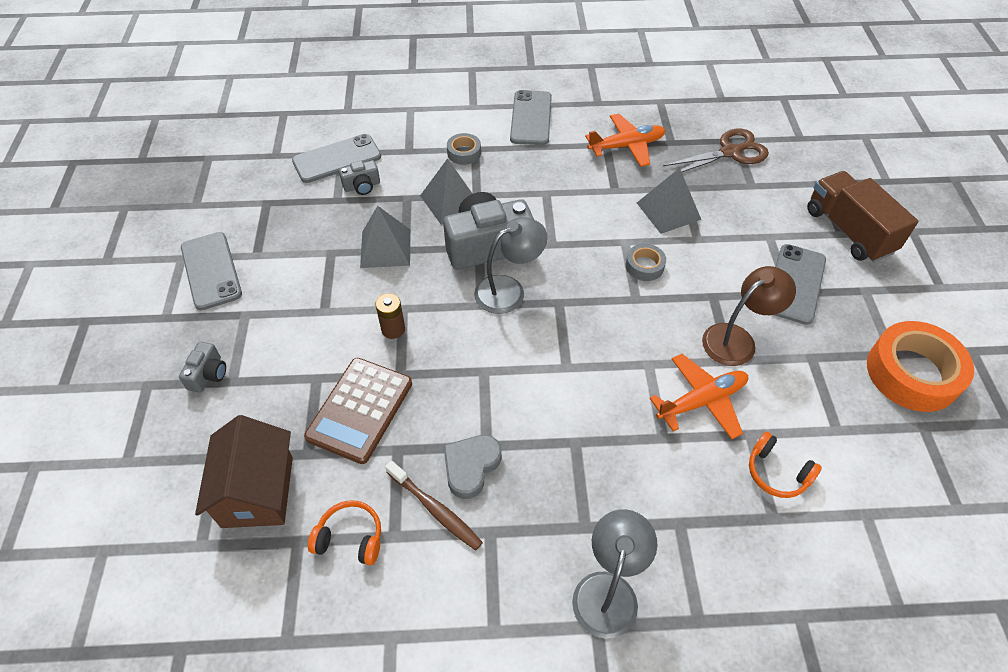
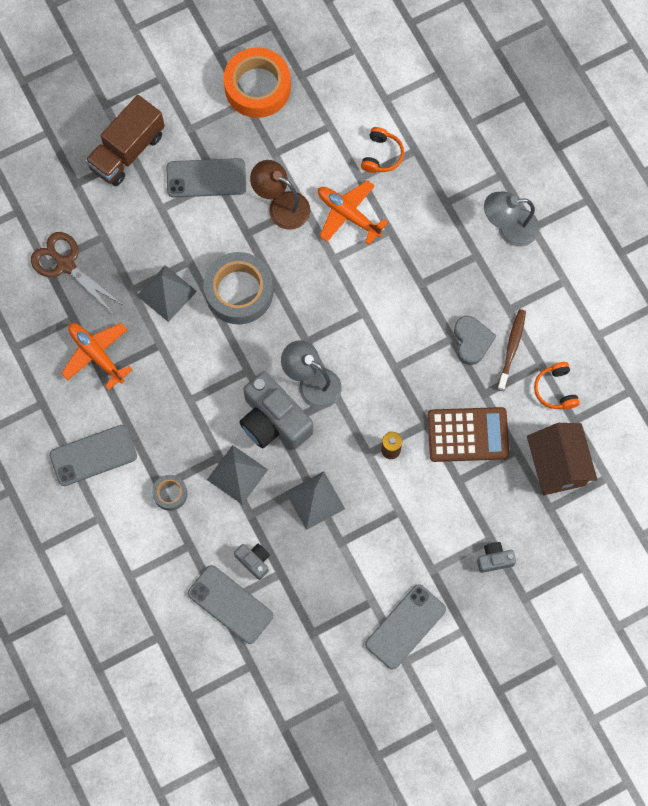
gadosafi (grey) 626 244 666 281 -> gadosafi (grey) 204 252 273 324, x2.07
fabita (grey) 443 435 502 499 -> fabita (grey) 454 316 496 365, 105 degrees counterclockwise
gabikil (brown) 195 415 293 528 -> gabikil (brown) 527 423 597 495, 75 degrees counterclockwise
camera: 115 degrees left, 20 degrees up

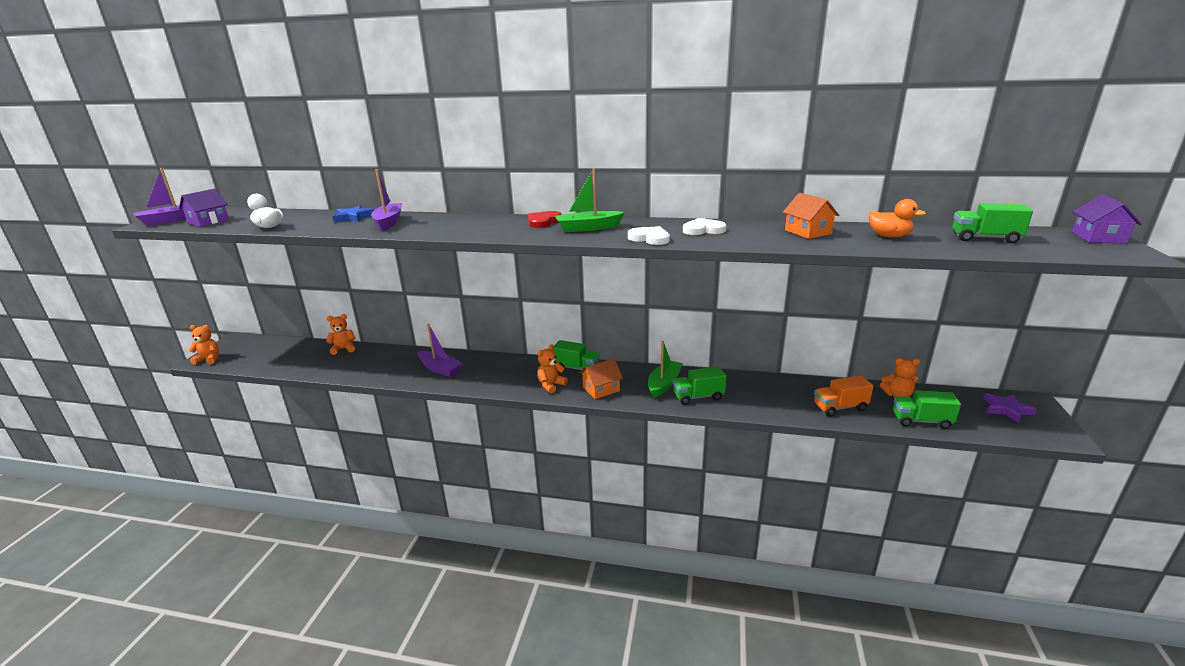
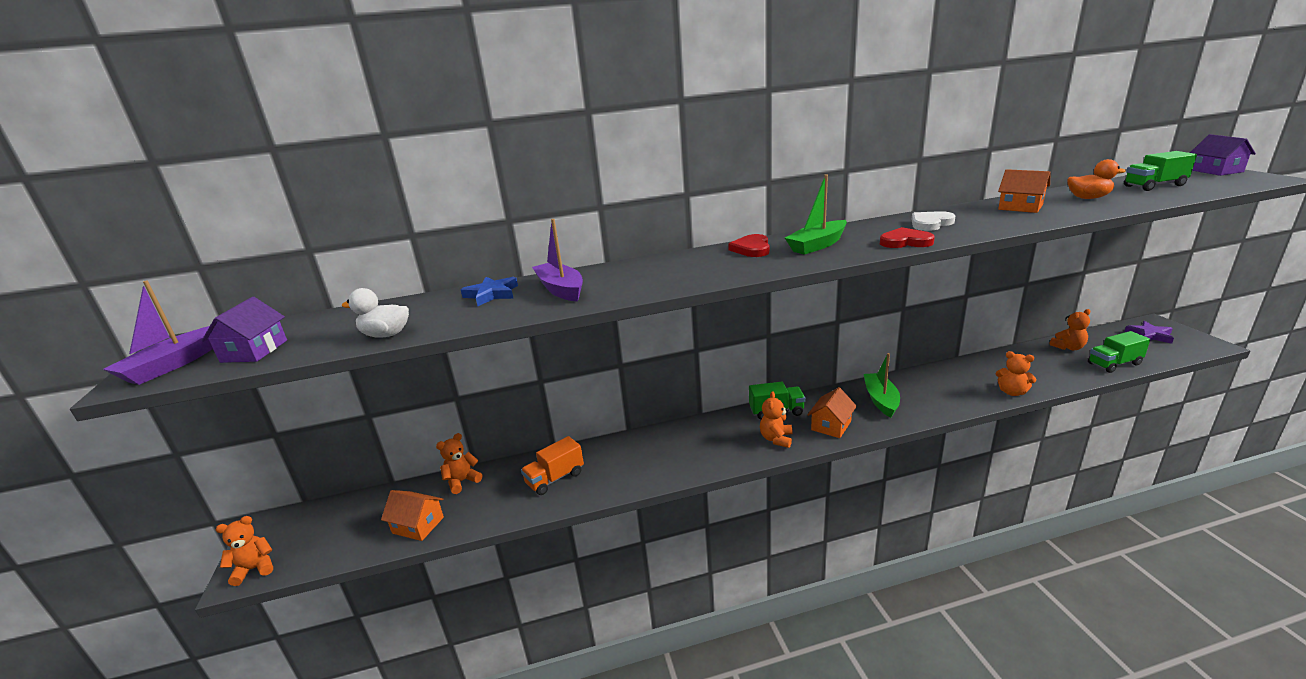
none -> gabikil (orange) 381 490 444 541
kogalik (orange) 814 375 874 417 -> kogalik (orange) 521 436 584 495, shifted
fabita (white) 628 226 670 245 -> fabita (red) 880 227 935 248
none -> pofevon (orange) 996 351 1036 396
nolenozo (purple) 418 324 463 377 -> none
kogalik (green) 673 366 727 405 -> none
camera: 25 degrees left, 0 degrees up

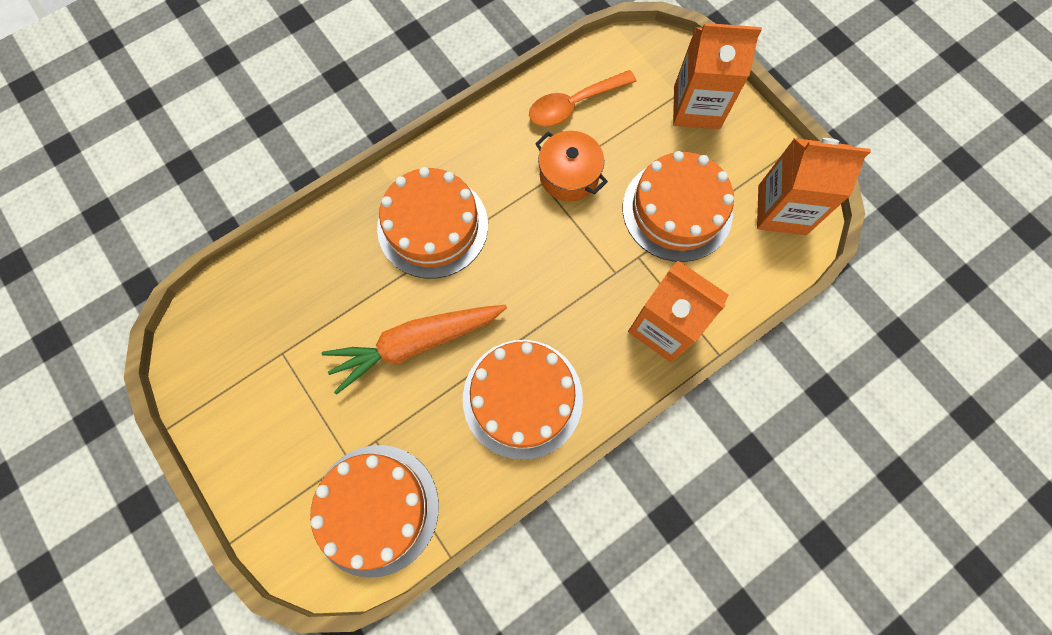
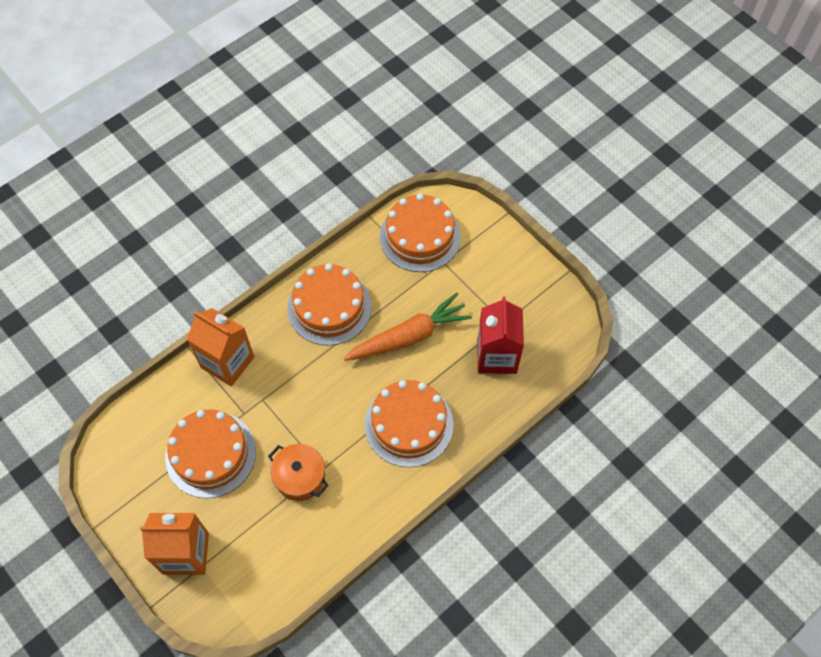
none -> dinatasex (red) 477 296 524 374
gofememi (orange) 529 70 637 127 -> none
dinatasex (orange) 757 138 871 235 -> none
camera: 175 degrees right, 10 degrees down

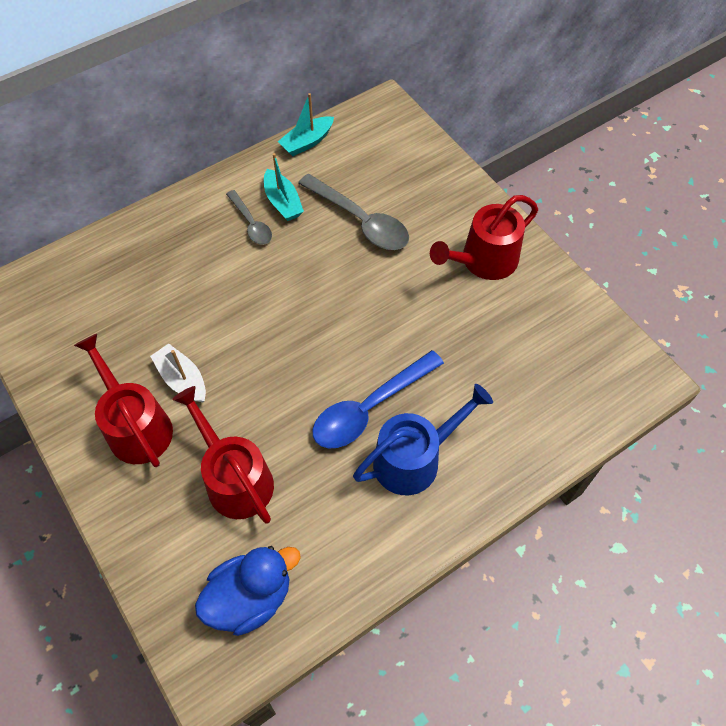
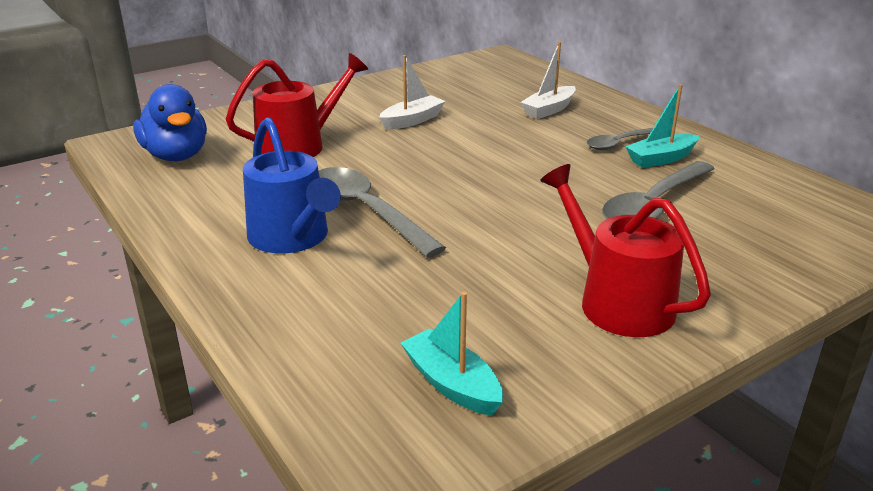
gofememi (blue) 313 350 444 448 -> gofememi (grey) 319 167 446 258
nolenozo (turquoise) 278 93 334 156 -> nolenozo (turquoise) 401 292 503 416, shifted
none -> nolenozo (white) 520 42 576 119
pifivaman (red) 74 334 173 467 -> none
camera: 90 degrees right, 30 degrees down

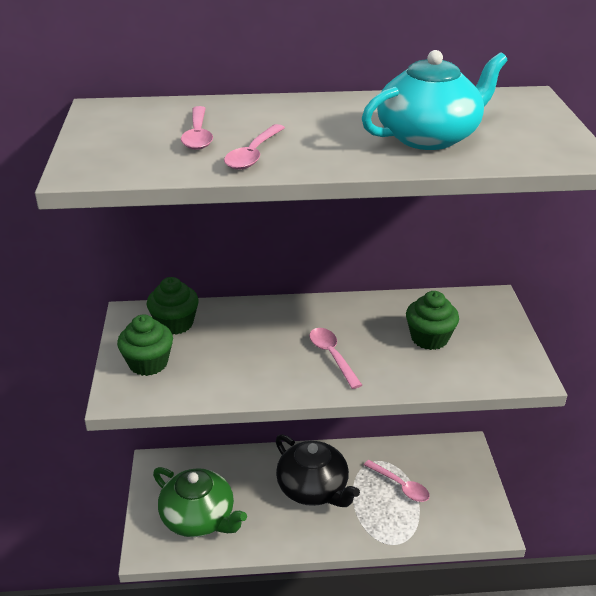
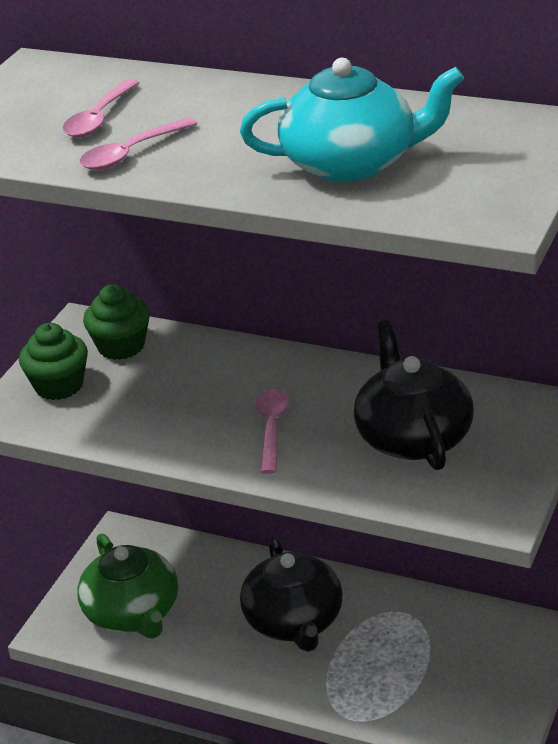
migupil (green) 406 291 459 350 -> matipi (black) 354 320 474 470
gofememi (pink) 364 460 430 502 -> none
camera: 30 degrees right, 0 degrees up

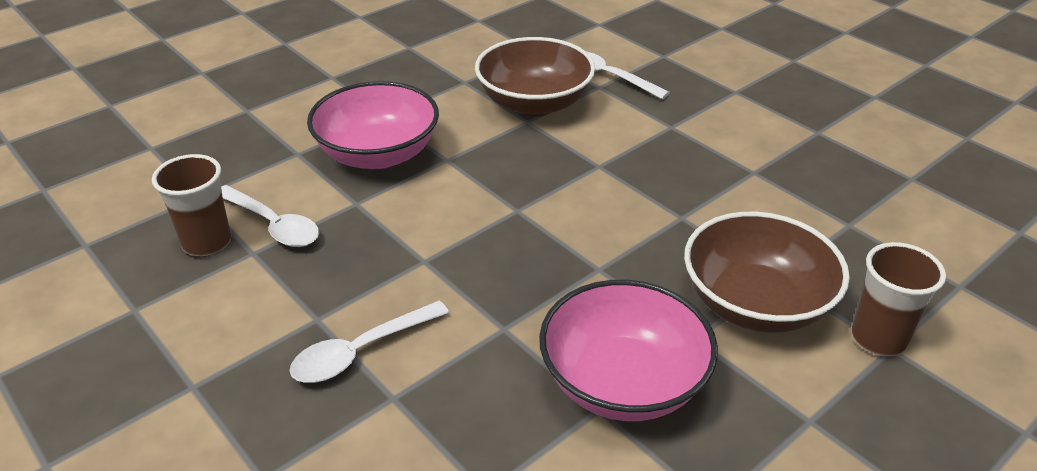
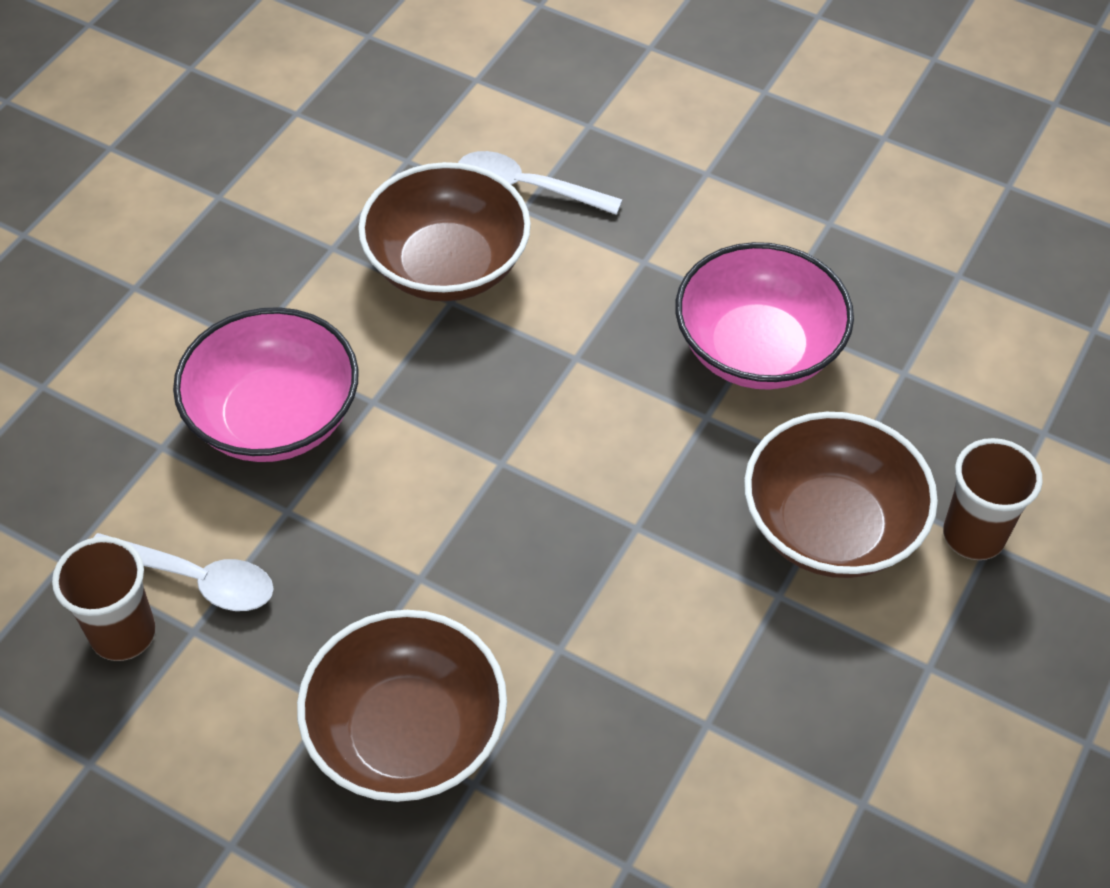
gofememi (white) 290 301 449 383 -> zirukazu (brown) 297 610 507 802
zirukazu (pink) 539 280 718 421 -> zirukazu (pink) 675 242 854 390, shifted
camera: 20 degrees left, 15 degrees up

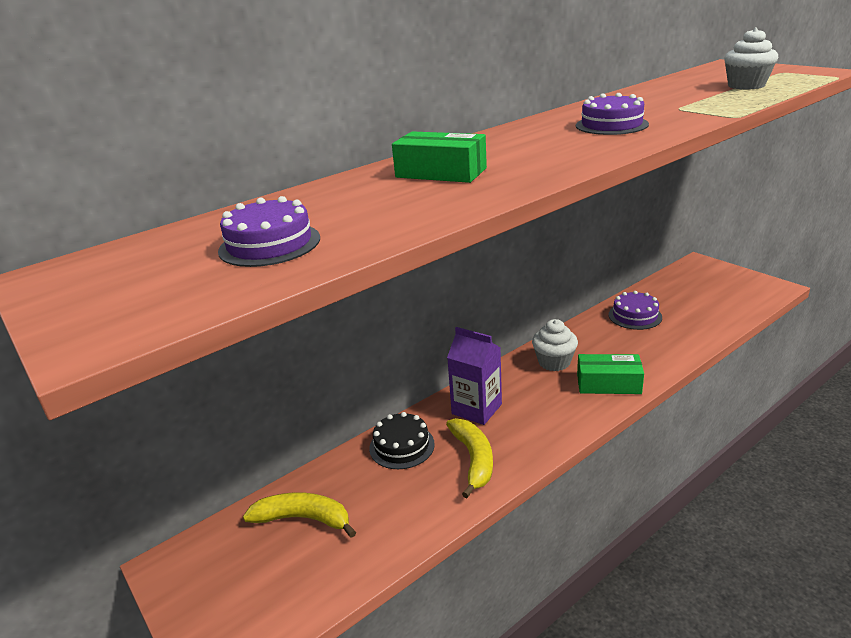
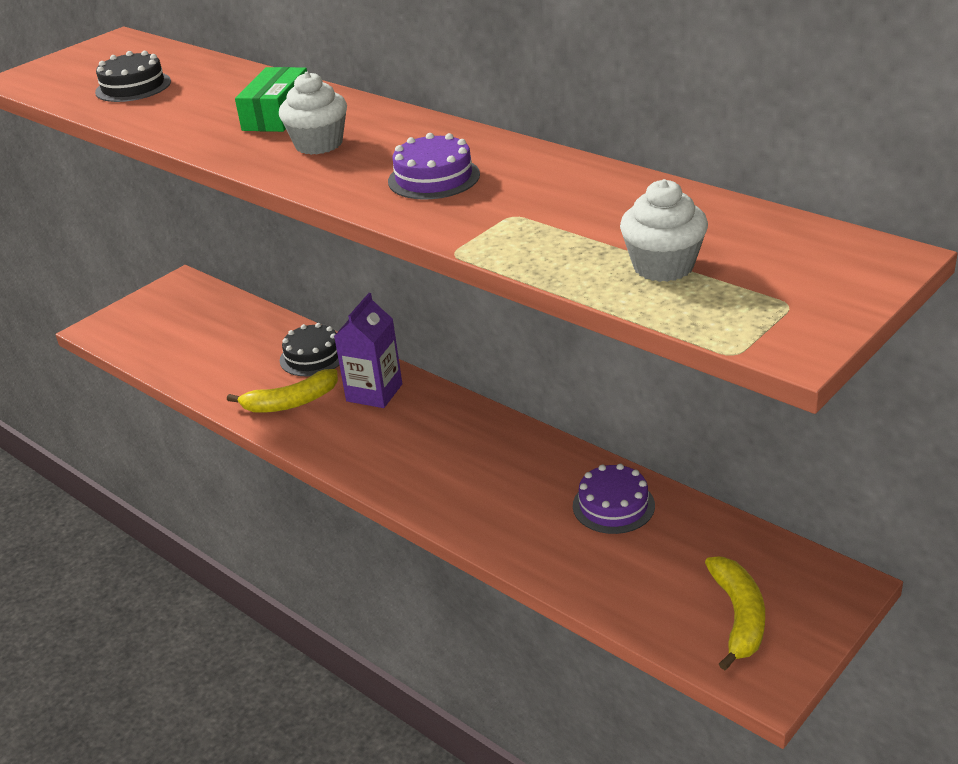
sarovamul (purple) 218 196 320 267 -> sarovamul (black) 95 51 171 102
migupil (white) 532 319 578 371 -> migupil (white) 279 72 347 155, shifted
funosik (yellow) 243 492 356 538 -> funosik (yellow) 705 556 765 670, shifted
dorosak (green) 577 354 644 394 -> none
camera: 80 degrees right, 5 degrees up

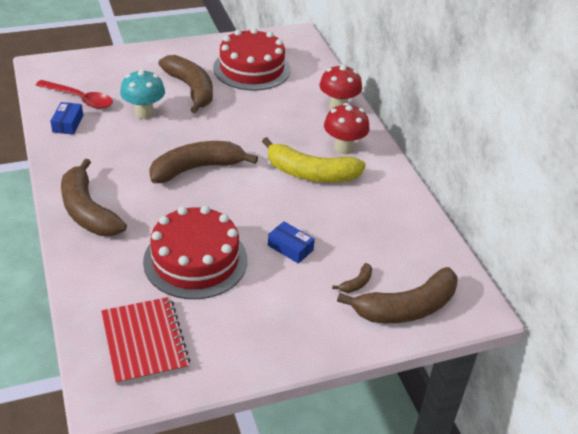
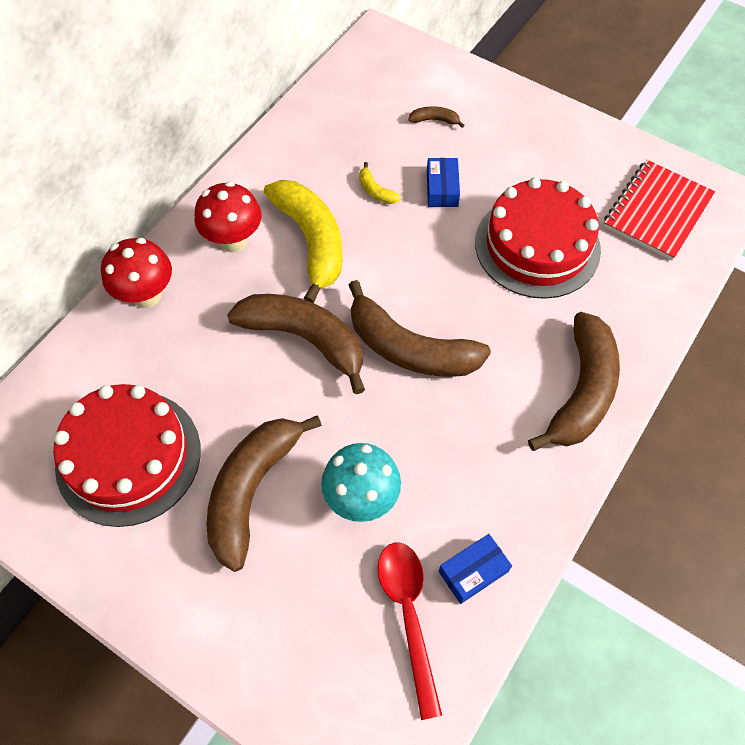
funosik (brown) 337 267 458 323 -> funosik (brown) 227 294 365 394, shifted
none -> funosik (yellow) 359 162 401 204
camera: 125 degrees left, 20 degrees up

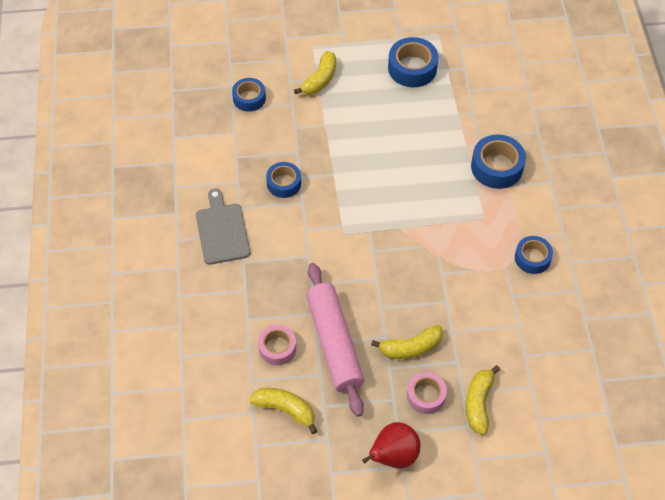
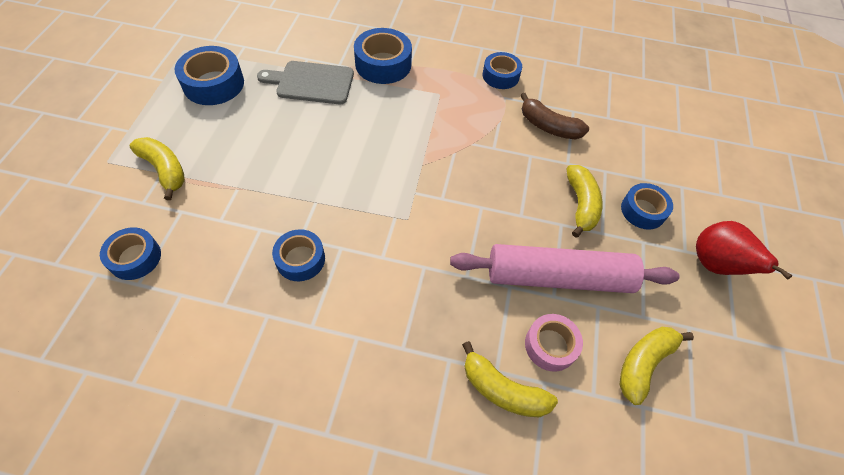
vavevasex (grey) 196 189 251 265 -> vavevasex (grey) 257 61 354 104, shifted
funosik (yellow) 466 365 500 435 -> funosik (yellow) 462 341 558 418, shifted
none -> funosik (brown) 520 93 589 140
gadosafi (pink) 407 372 447 414 -> gadosafi (blue) 621 183 673 230
camera: 75 degrees left, 0 degrees up

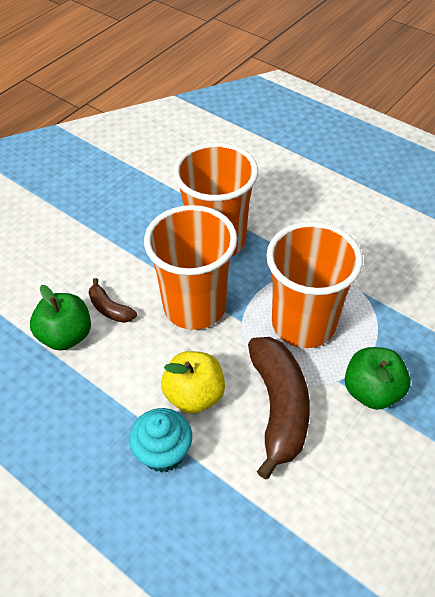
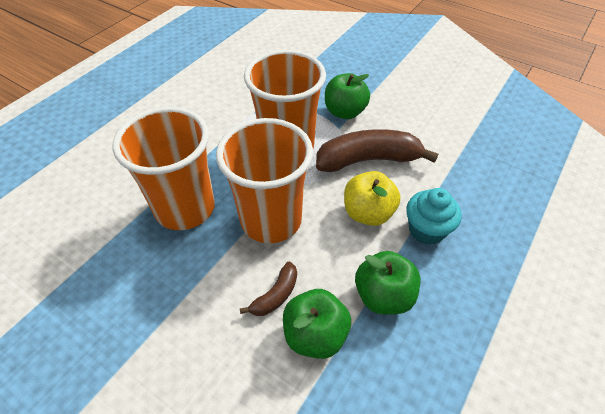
none -> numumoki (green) 355 251 421 314
camera: 95 degrees left, 0 degrees up

